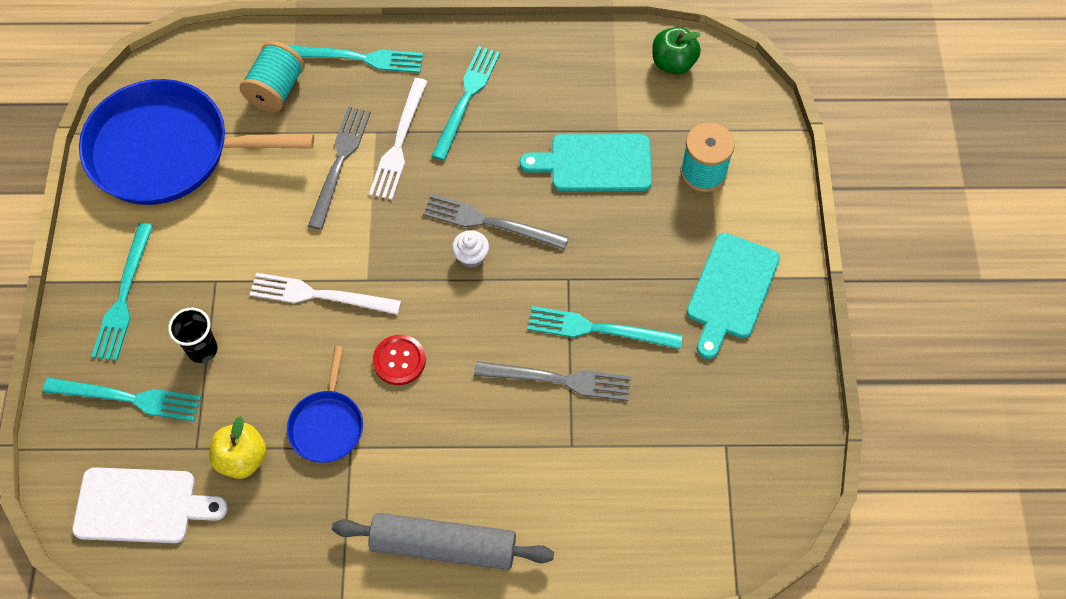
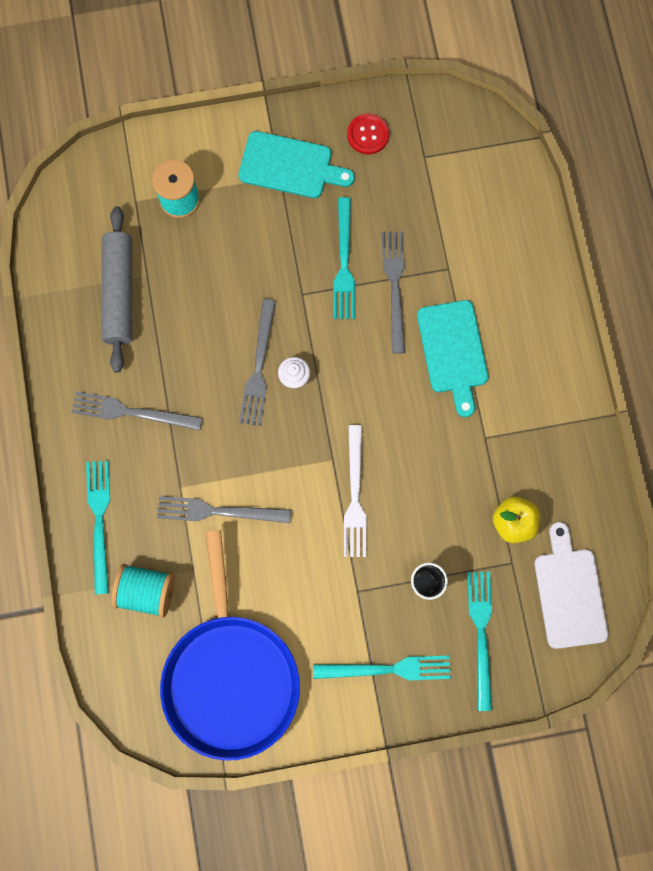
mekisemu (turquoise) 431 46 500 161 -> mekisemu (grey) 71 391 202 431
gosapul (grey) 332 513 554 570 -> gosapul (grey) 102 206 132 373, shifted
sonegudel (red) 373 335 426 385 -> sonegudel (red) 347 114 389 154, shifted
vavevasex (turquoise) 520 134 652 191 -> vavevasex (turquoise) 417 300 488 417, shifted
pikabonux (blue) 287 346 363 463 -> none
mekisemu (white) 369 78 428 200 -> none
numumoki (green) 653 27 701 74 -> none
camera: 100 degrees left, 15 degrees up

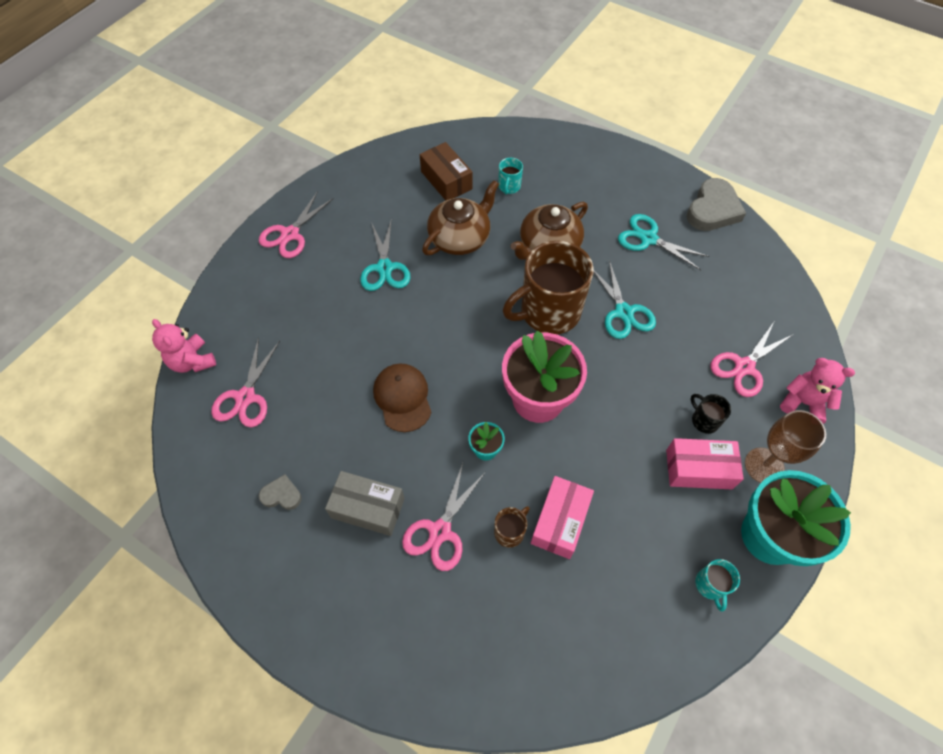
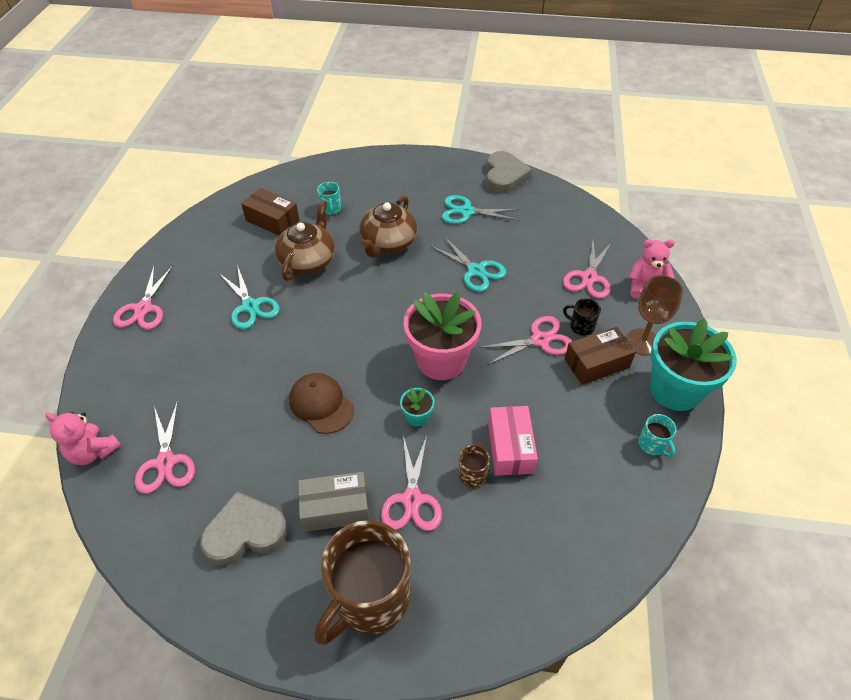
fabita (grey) 259 474 302 510 -> fabita (grey) 200 491 288 566, x1.93
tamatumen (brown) 503 241 594 334 -> tamatumen (brown) 314 520 410 645, shifted
none -> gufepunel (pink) 479 316 572 365
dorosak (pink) 666 438 744 489 -> dorosak (brown) 565 327 636 385
camera: 25 degrees left, 10 degrees down

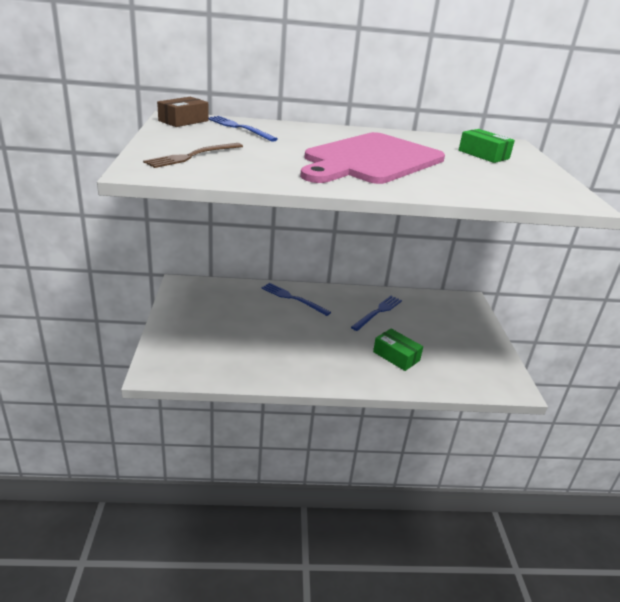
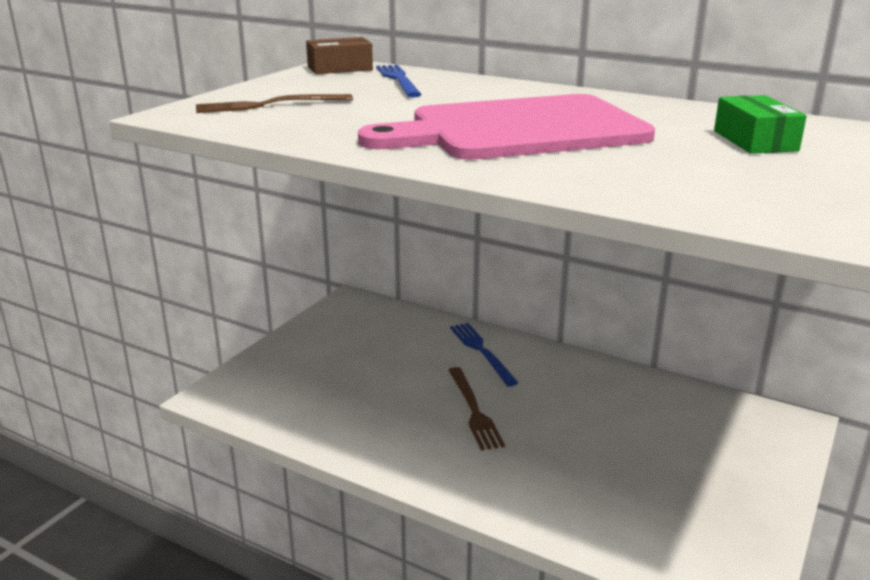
none -> mekisemu (brown) 448 367 505 451
mekisemu (blue) 351 296 402 331 -> none
dorosak (green) 373 329 423 371 -> none
camera: 35 degrees right, 5 degrees down

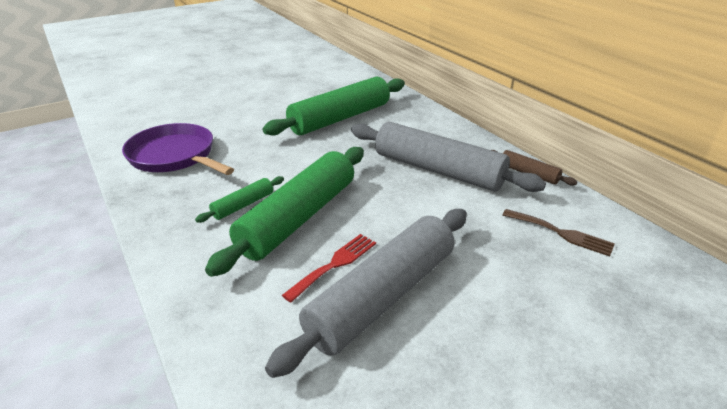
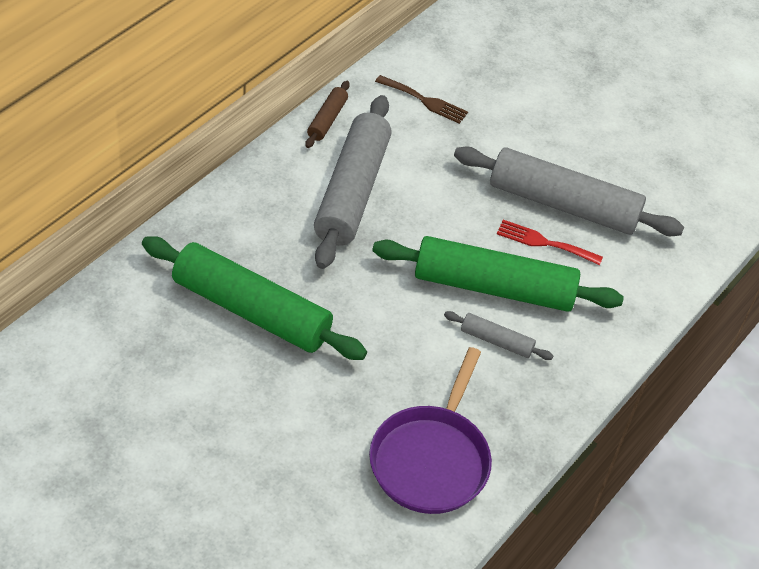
mekisemu (brown) 503 209 615 257 -> mekisemu (brown) 375 75 468 124, 105 degrees clockwise
gosapul (green) 195 176 284 223 -> gosapul (grey) 444 311 553 360
camera: 115 degrees left, 15 degrees up

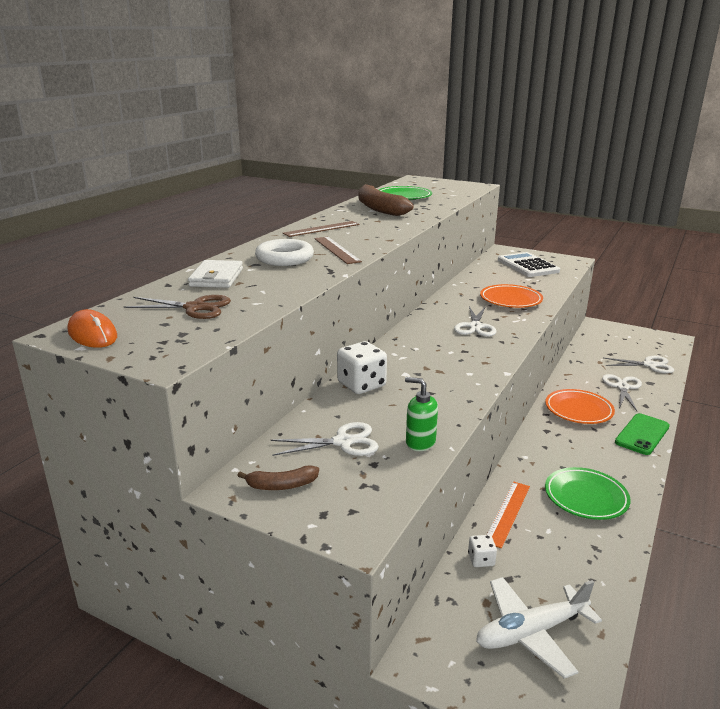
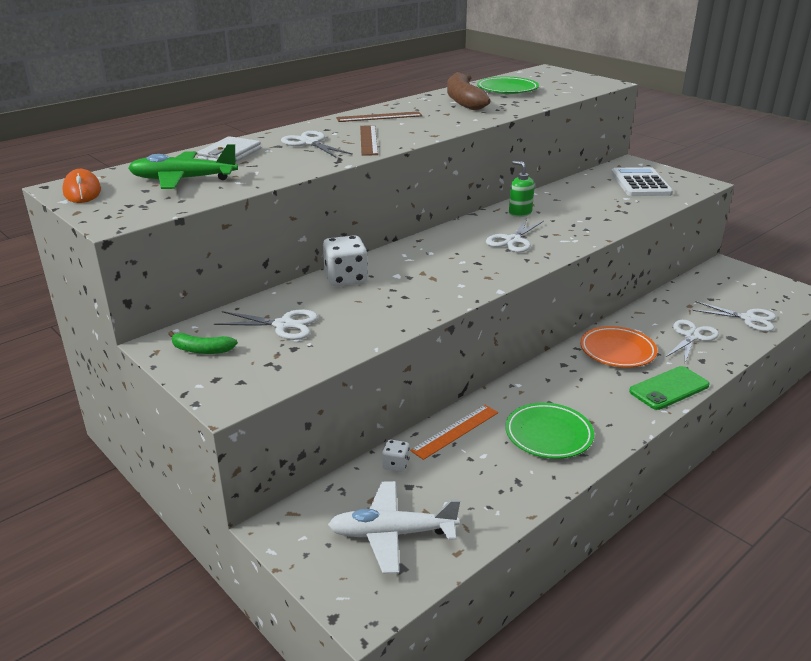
gufepunel (brown) 124 295 231 319 -> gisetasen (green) 128 144 238 189
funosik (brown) 237 465 319 490 -> funosik (green) 168 331 238 354
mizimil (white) 255 239 314 266 -> gufepunel (white) 281 131 353 158
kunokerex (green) 405 377 438 451 -> kunokerex (green) 509 161 535 217, shifted
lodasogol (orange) 480 284 543 308 -> none
camera: 20 degrees right, 5 degrees up

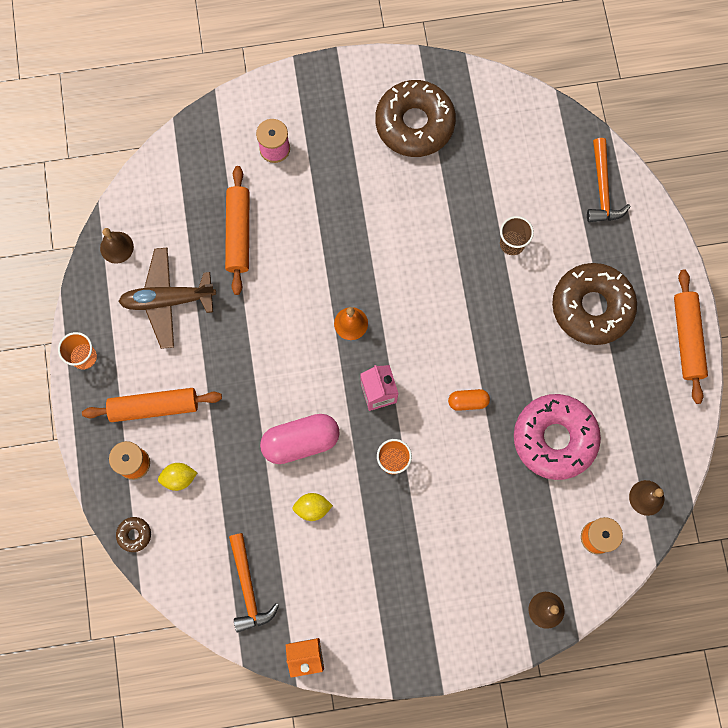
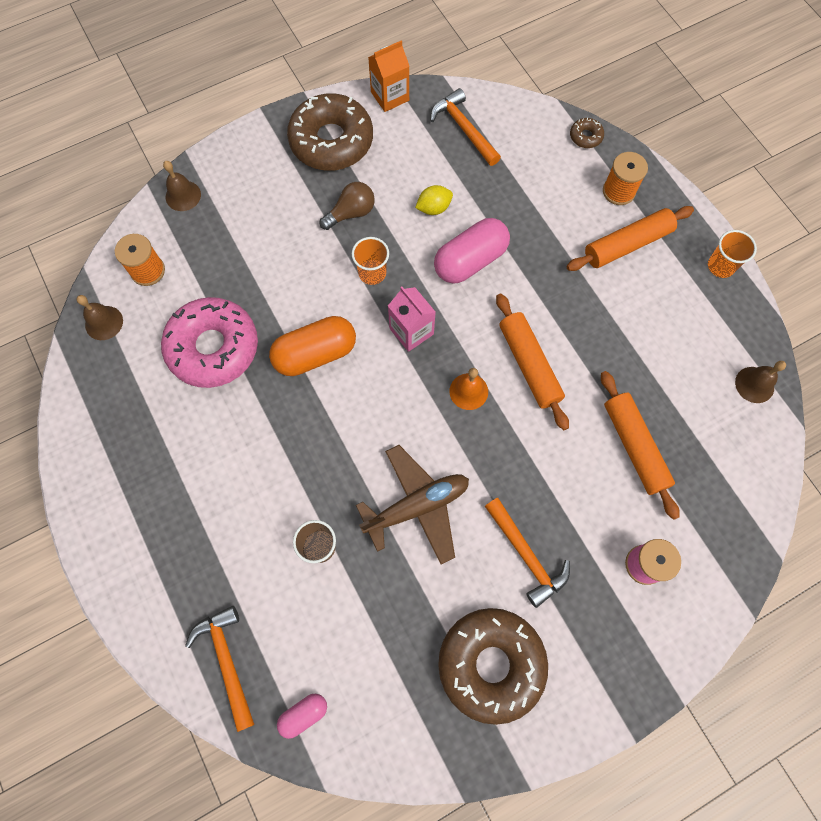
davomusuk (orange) 448 389 490 411 -> davomusuk (orange) 269 316 356 376, x1.91
none -> davomusuk (pink) 277 694 327 739
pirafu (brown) 552 263 637 345 -> pirafu (brown) 287 94 373 171, shifted
none -> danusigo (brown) 320 182 375 230
gisetasen (brown) 118 248 216 349 -> gisetasen (brown) 356 445 469 564, shifted
none -> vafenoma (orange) 485 498 570 608
gosapul (orange) 674 269 708 404 -> gosapul (orange) 496 293 569 430, shifted
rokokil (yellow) 158 463 197 491 -> none
camera: 160 degrees right, 5 degrees down

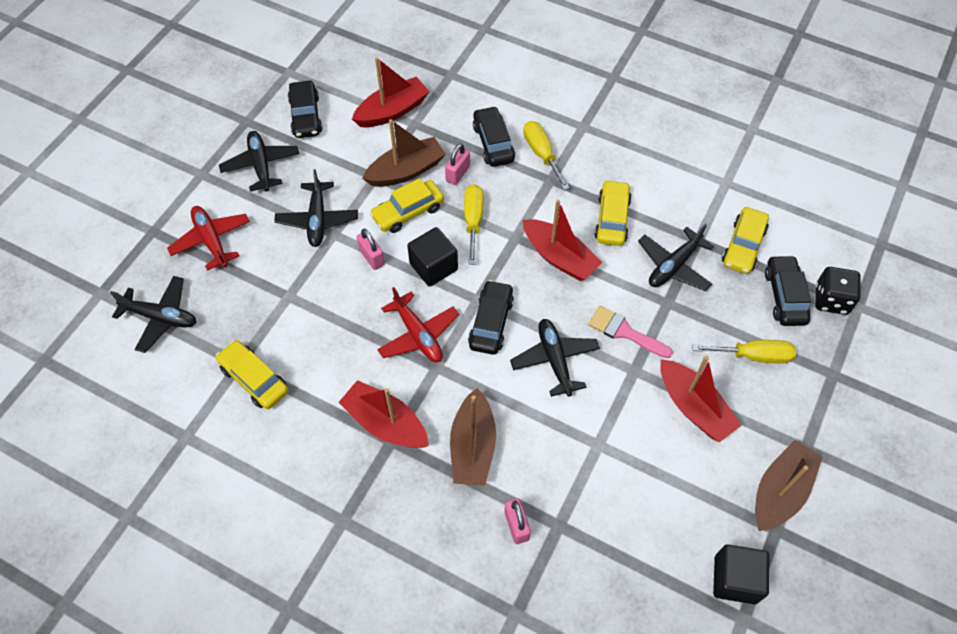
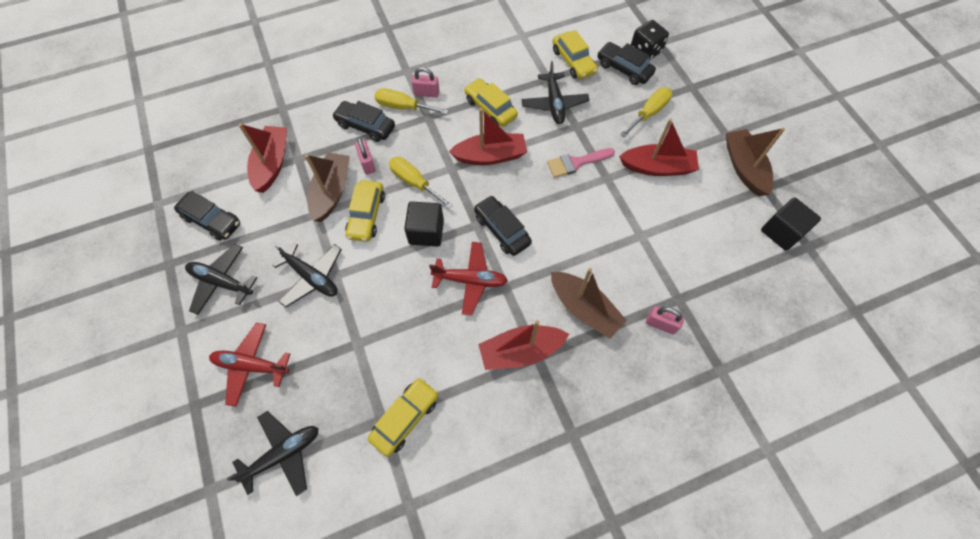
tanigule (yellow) 216 340 288 409 -> tanigule (yellow) 368 378 438 457, 135 degrees clockwise
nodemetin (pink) 356 229 385 270 -> nodemetin (pink) 412 67 439 97, shifted
gisetasen (black) 510 319 600 397 -> none
camera: 50 degrees left, 5 degrees up

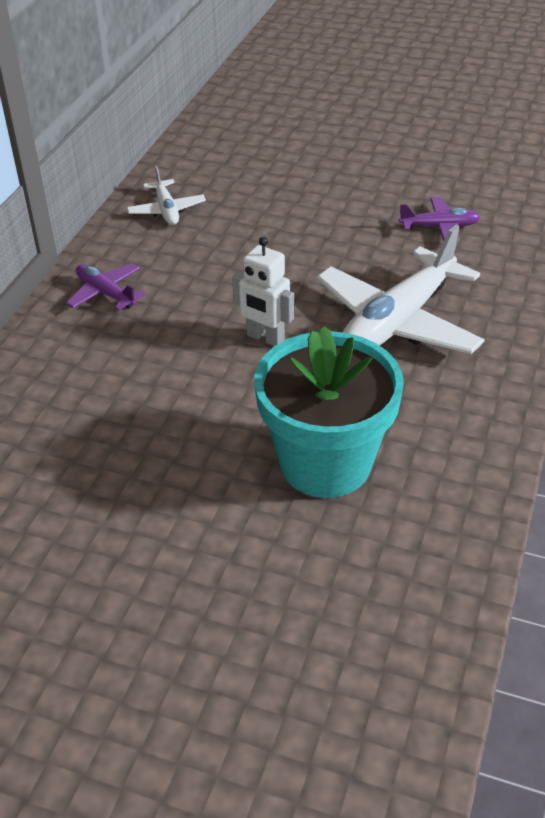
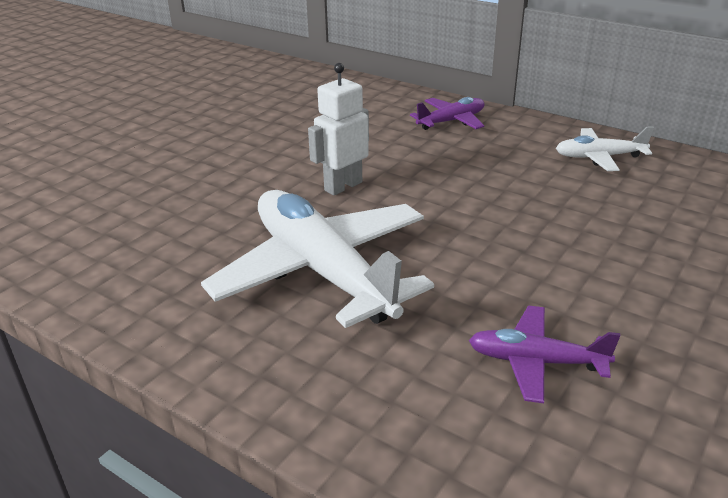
gisetasen (purple) 399 197 480 241 -> gisetasen (purple) 469 306 620 403, 90 degrees clockwise
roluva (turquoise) 254 326 404 498 -> none
camera: 105 degrees right, 10 degrees down

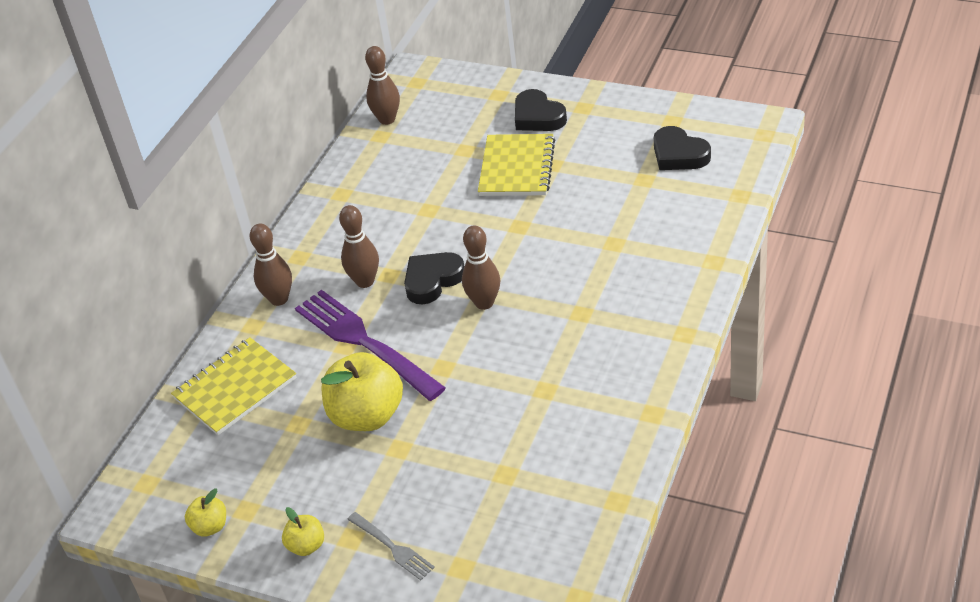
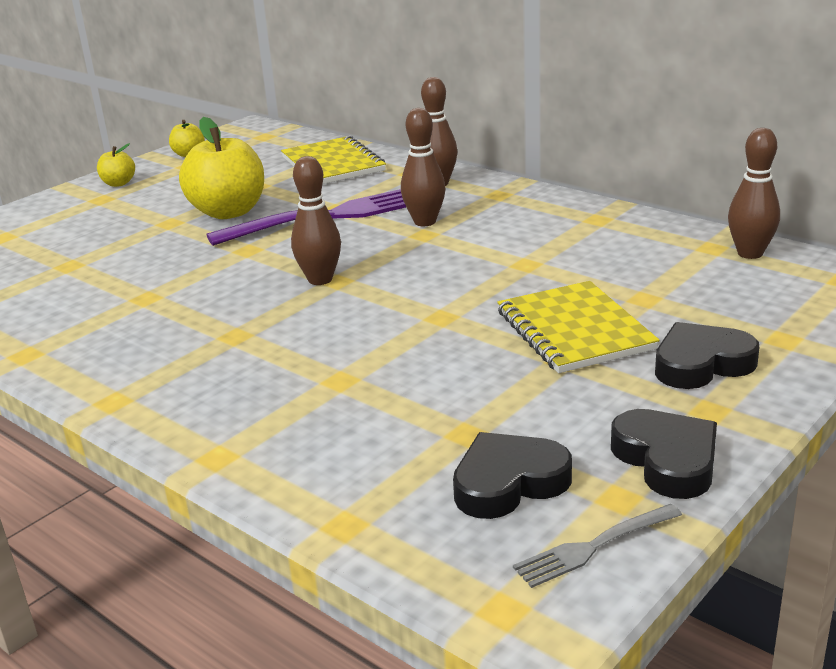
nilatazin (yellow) 478 134 555 196 -> nilatazin (yellow) 497 281 660 373, 45 degrees clockwise
mekisemu (grey) 347 512 435 580 -> mekisemu (grey) 513 504 682 588, shifted
fabita (black) 404 252 465 304 -> fabita (black) 611 409 717 499, shifted
camera: 105 degrees right, 15 degrees down

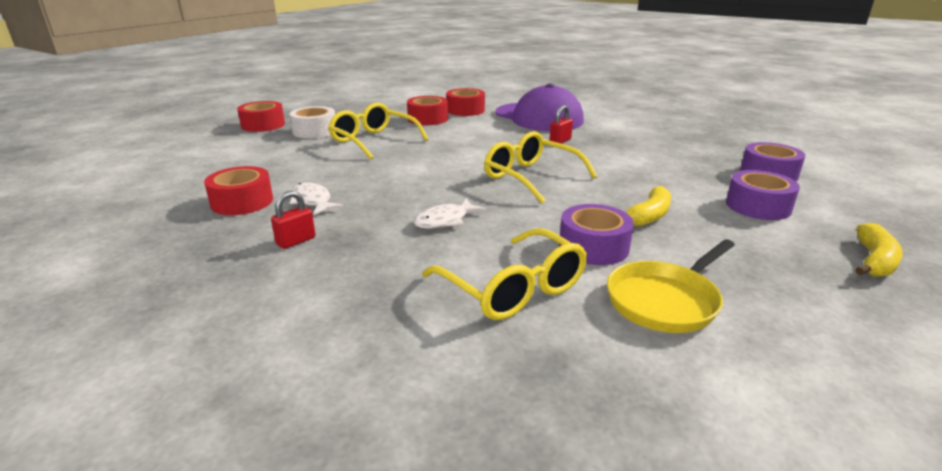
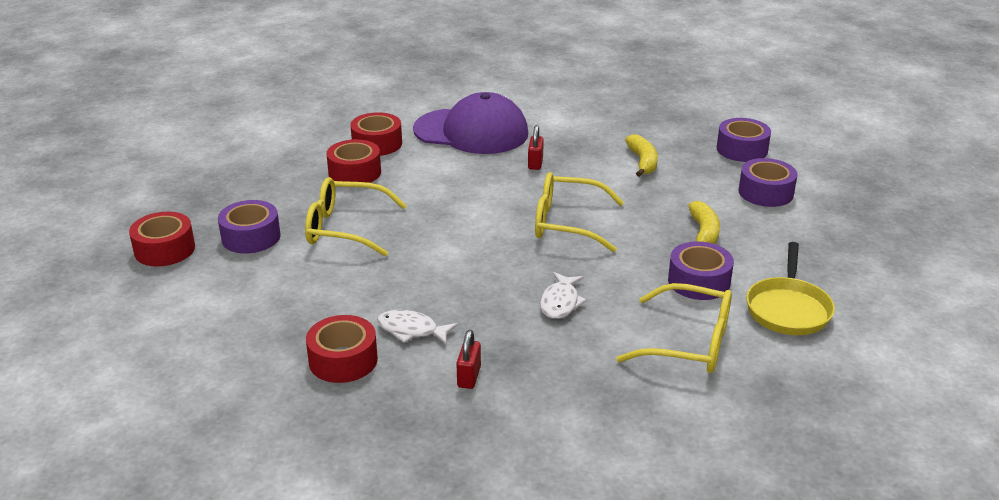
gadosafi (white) 290 106 335 138 -> gadosafi (purple) 218 200 281 253
funosik (yellow) 855 223 903 277 -> funosik (yellow) 625 134 658 177, shifted
camera: 35 degrees left, 5 degrees up

